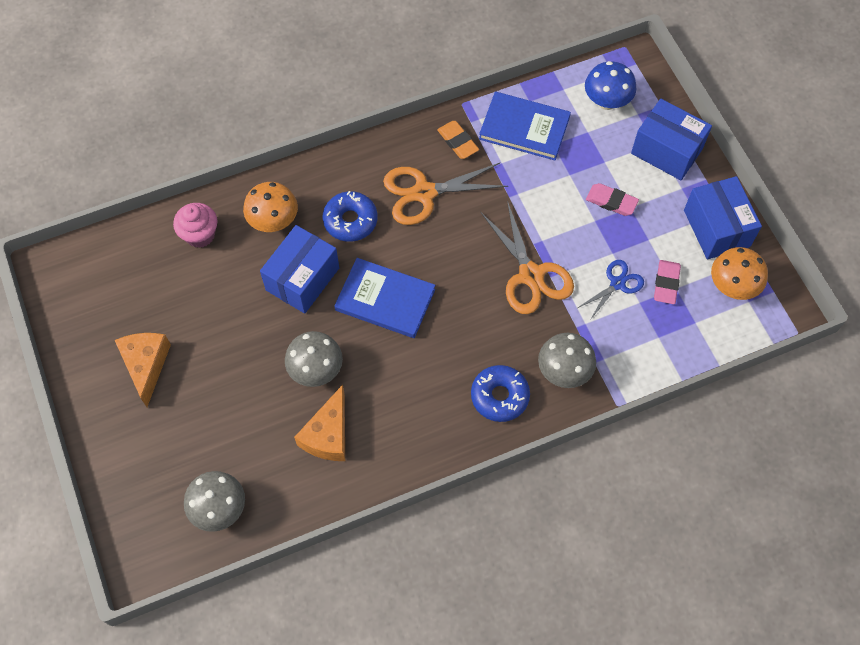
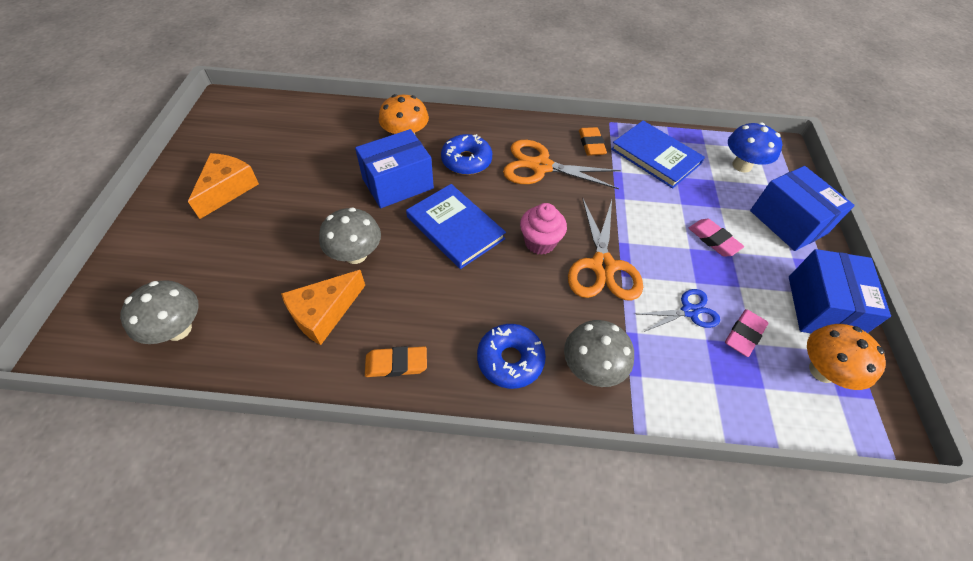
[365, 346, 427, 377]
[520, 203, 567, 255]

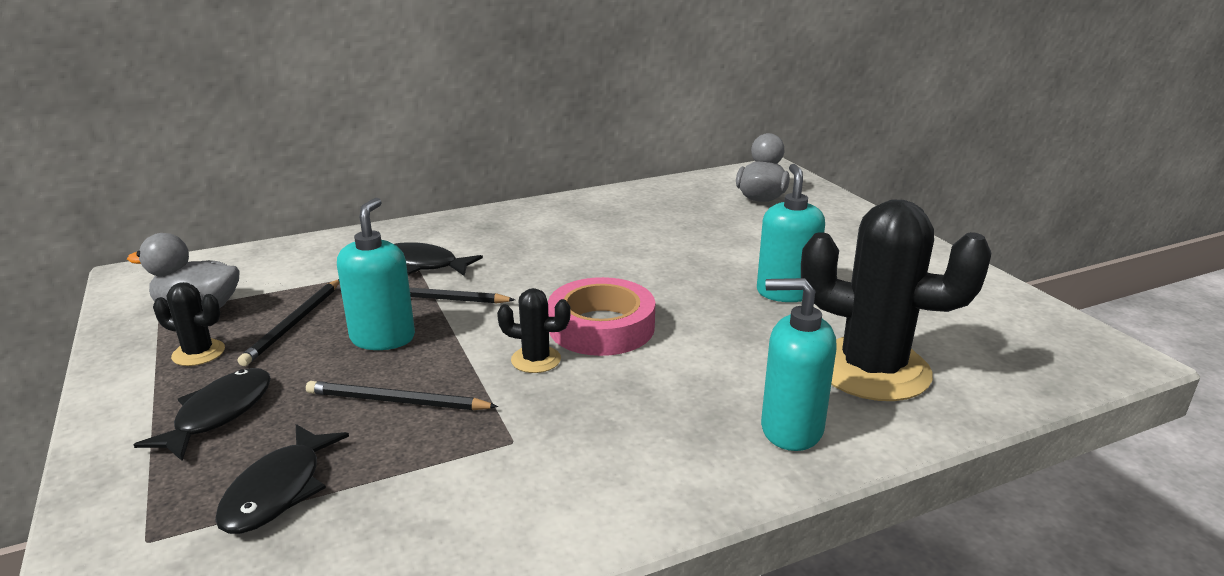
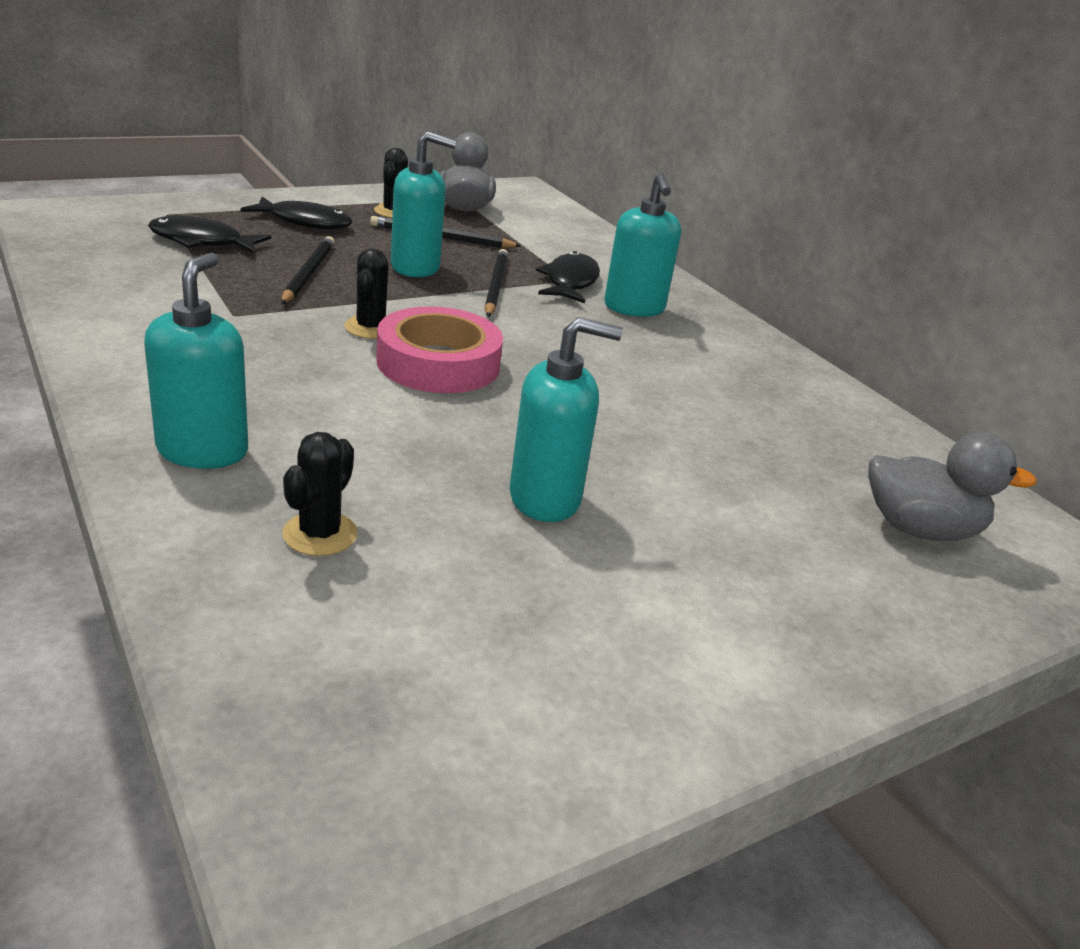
[282, 432, 358, 556]
[604, 173, 681, 317]

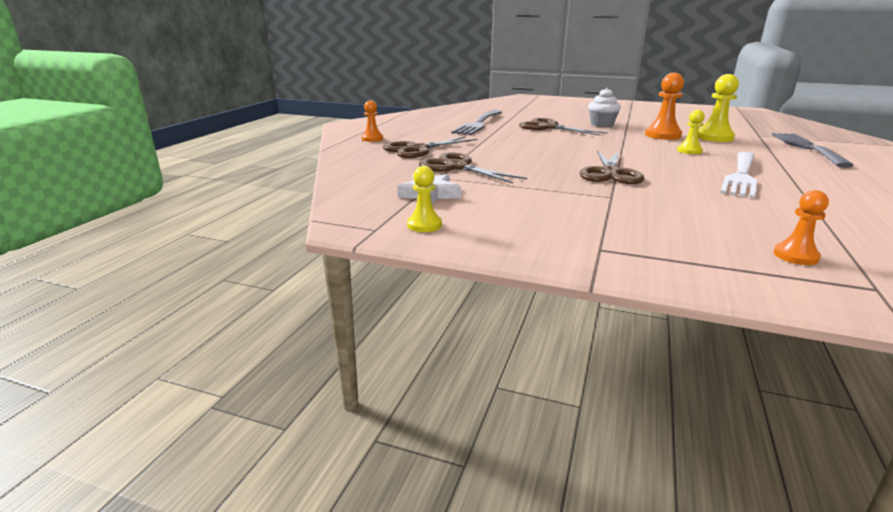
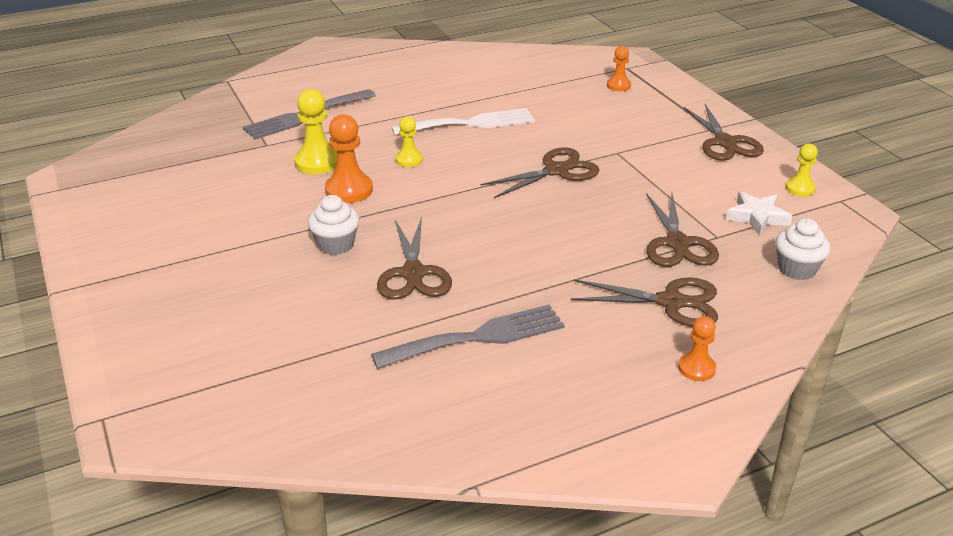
[684, 104, 764, 161]
[775, 218, 830, 280]

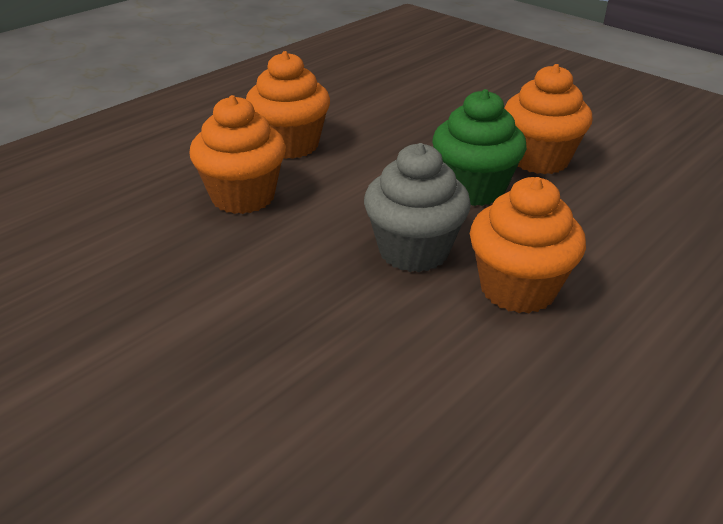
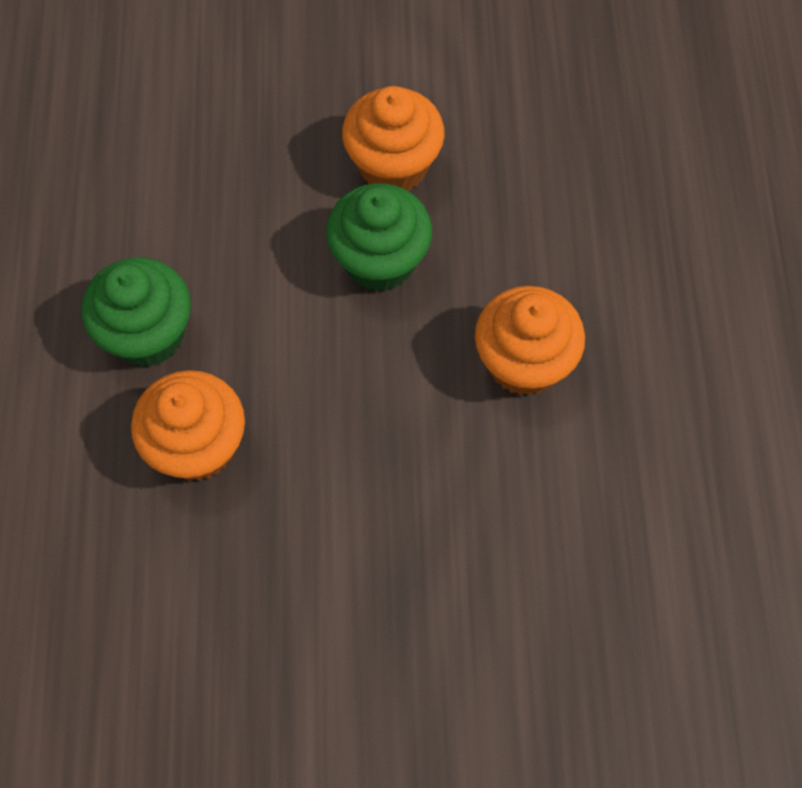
[81, 257, 191, 367]
[364, 143, 471, 272] (first image)

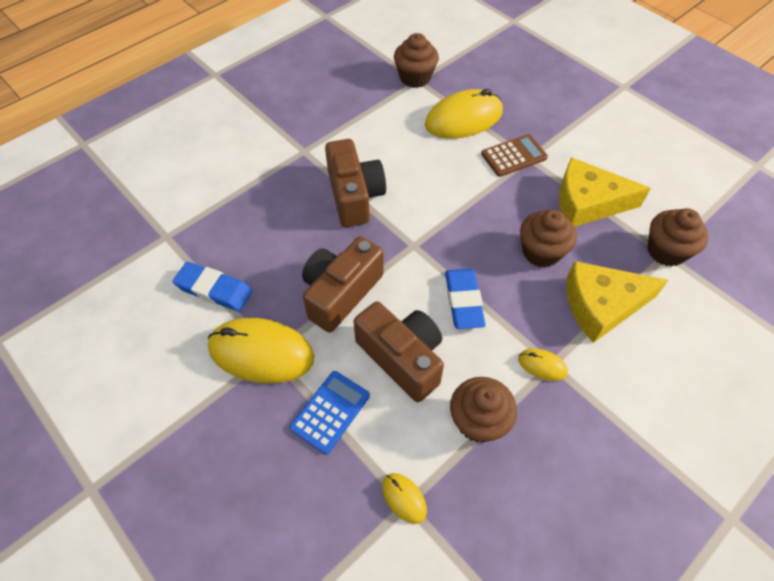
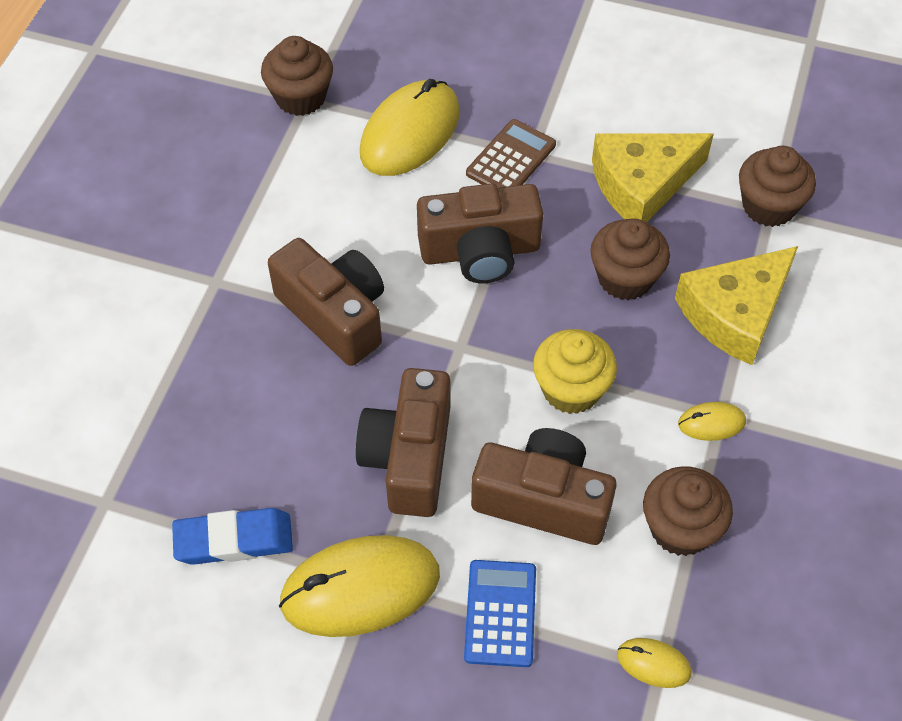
[417, 184, 543, 284]
[533, 329, 617, 414]

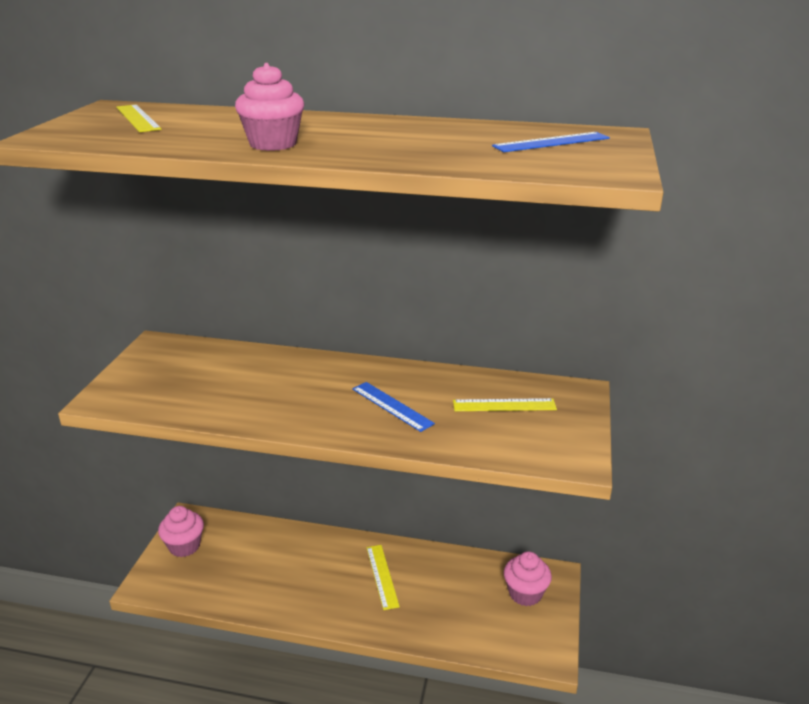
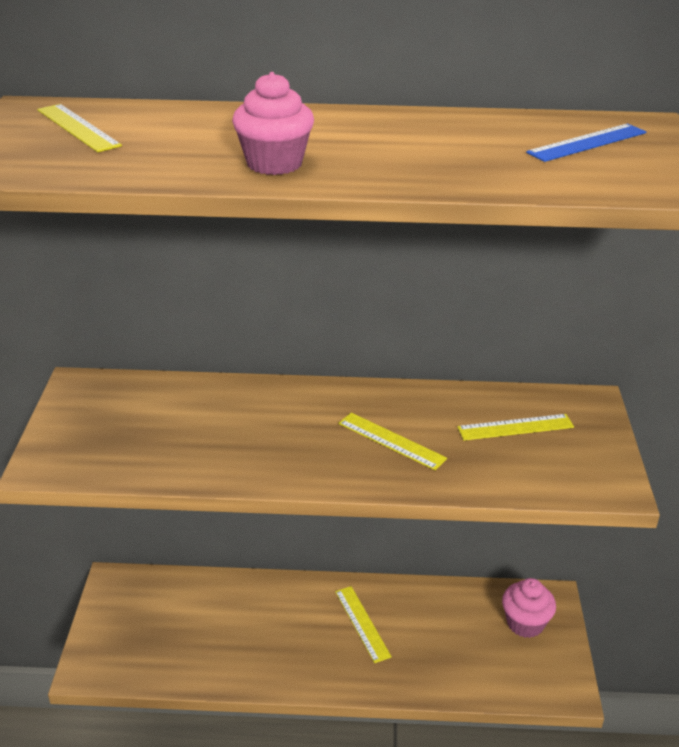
[338, 413, 447, 470]
[158, 506, 204, 557] (first image)

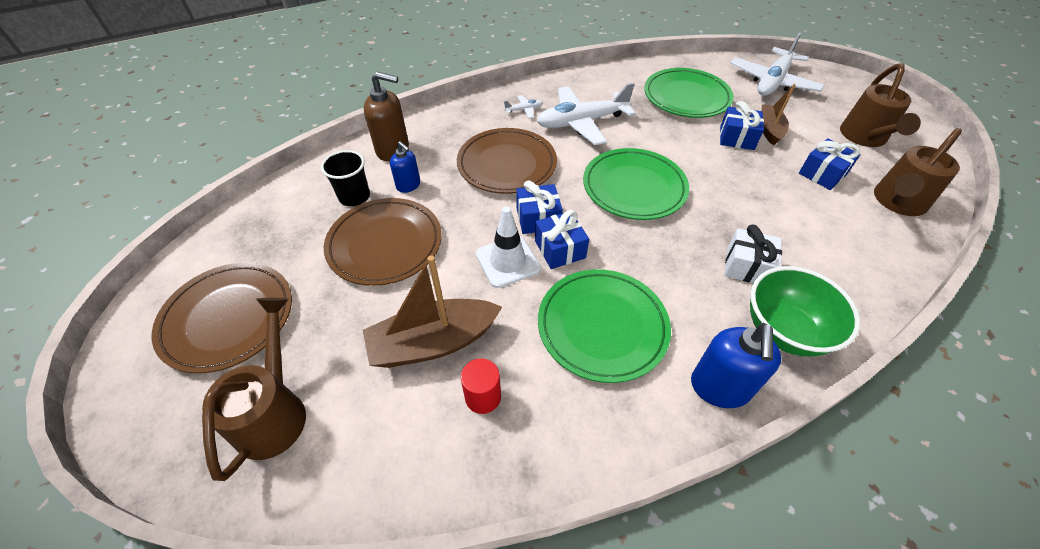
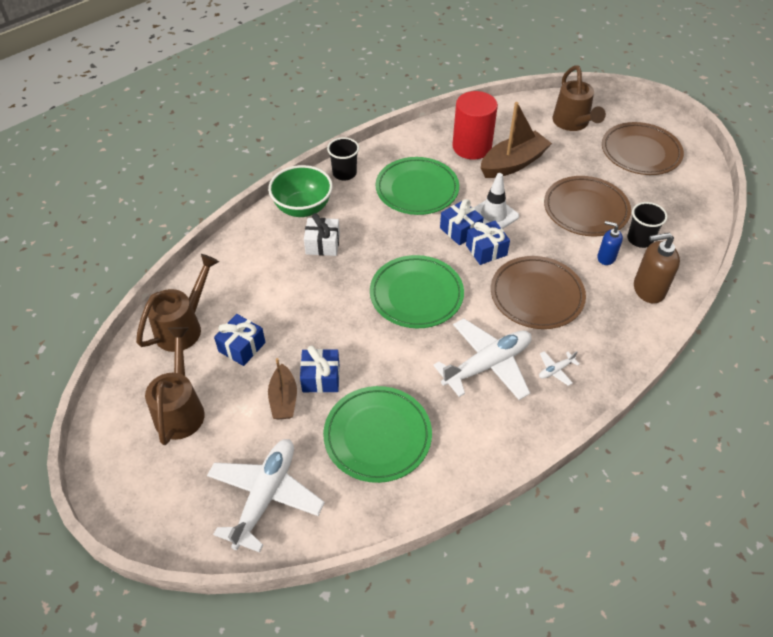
[327, 137, 359, 180]
[452, 91, 498, 159]

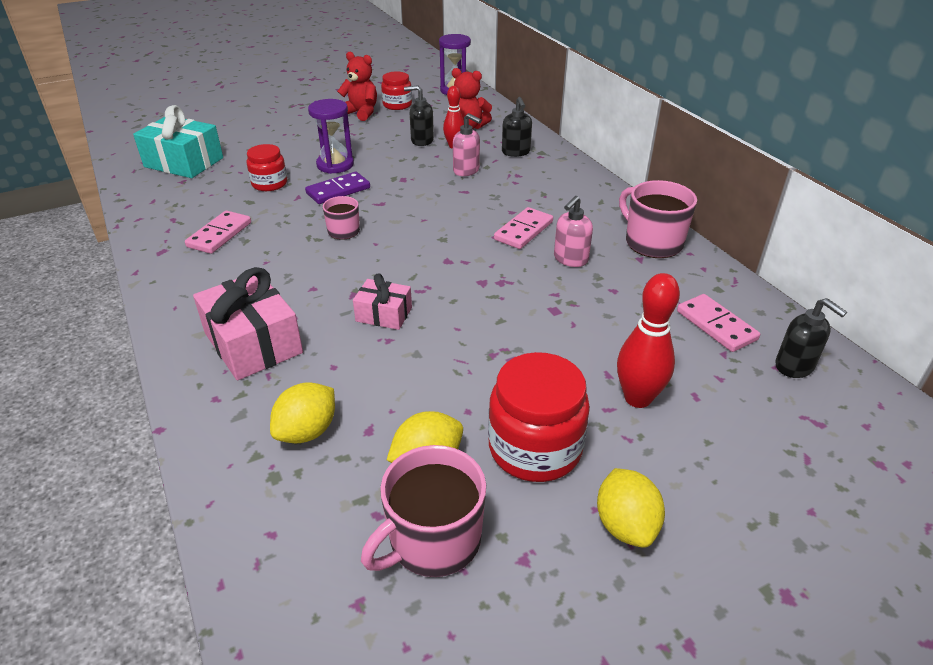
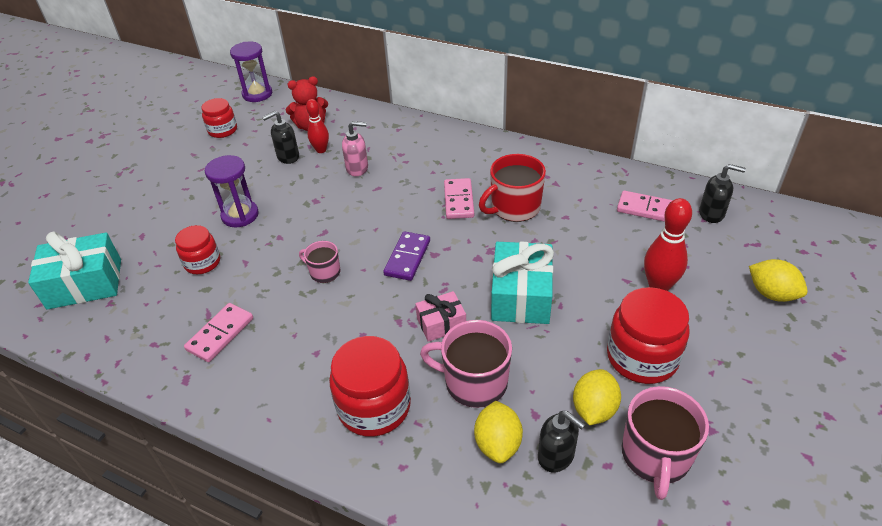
[184, 303, 253, 362]
[329, 336, 411, 437]
[383, 231, 430, 281]
[420, 320, 512, 408]
[479, 154, 546, 222]
[491, 242, 554, 324]
[538, 411, 585, 472]
[749, 259, 808, 302]
[337, 52, 377, 121] (first image)

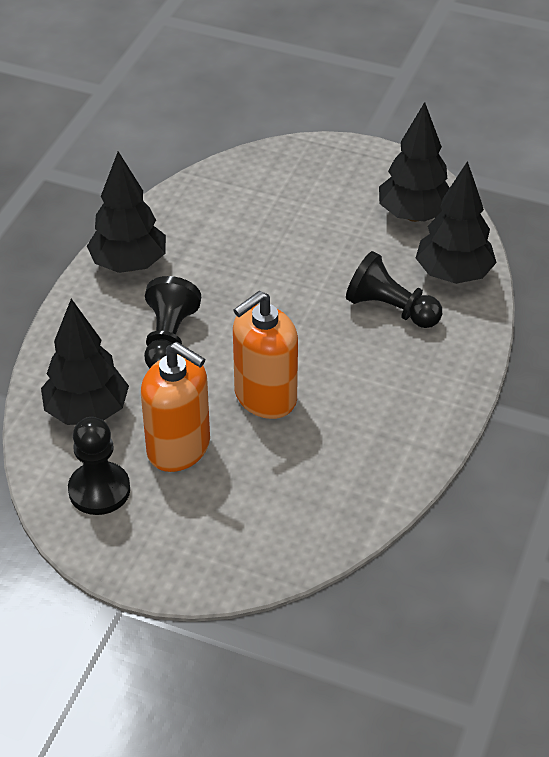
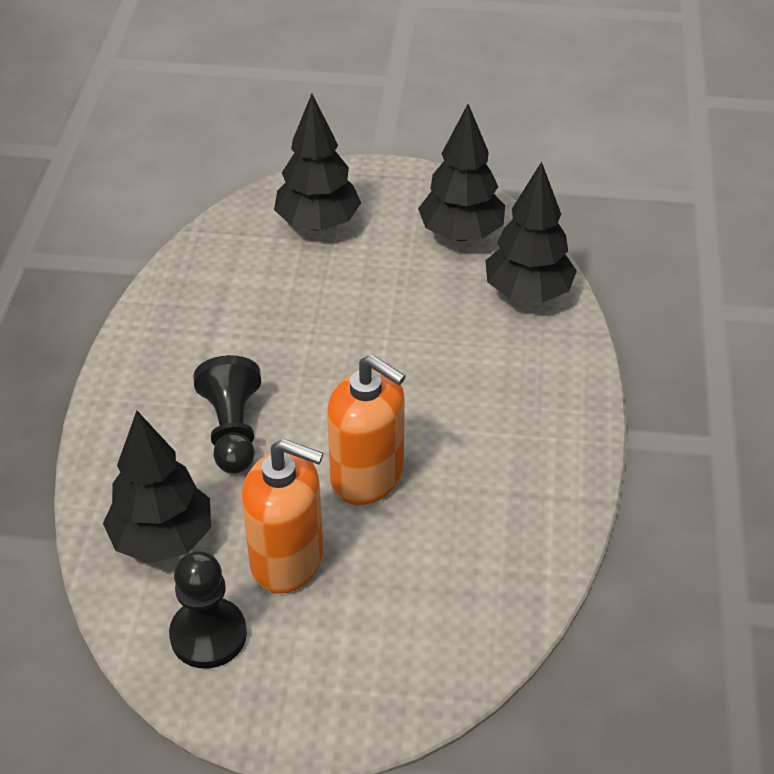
[274, 94, 361, 231]
[327, 355, 405, 505]
[346, 251, 442, 328] (first image)

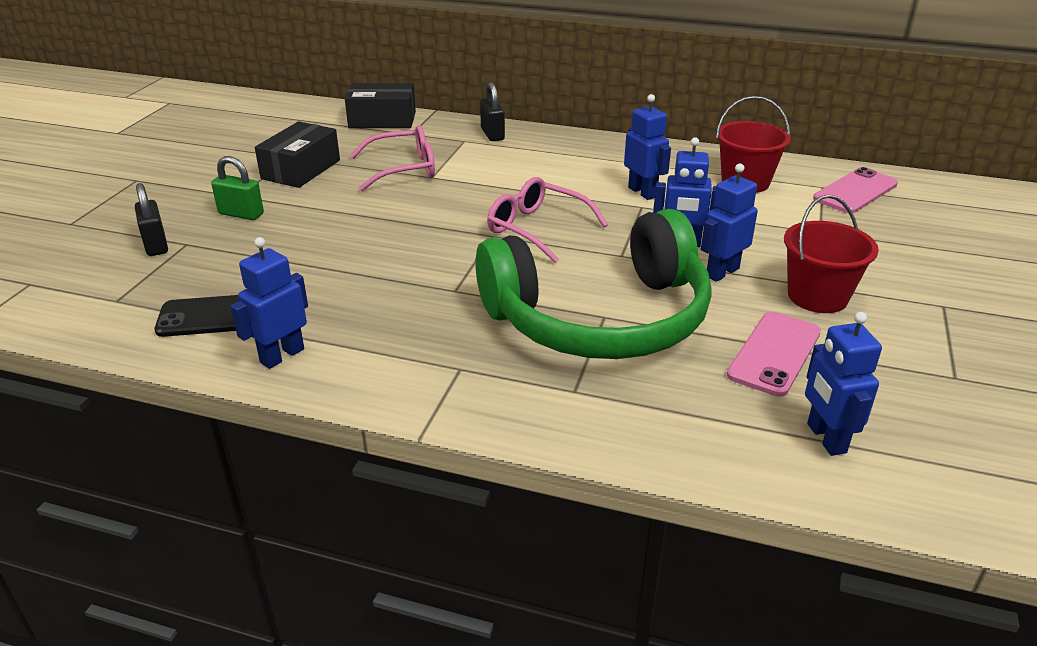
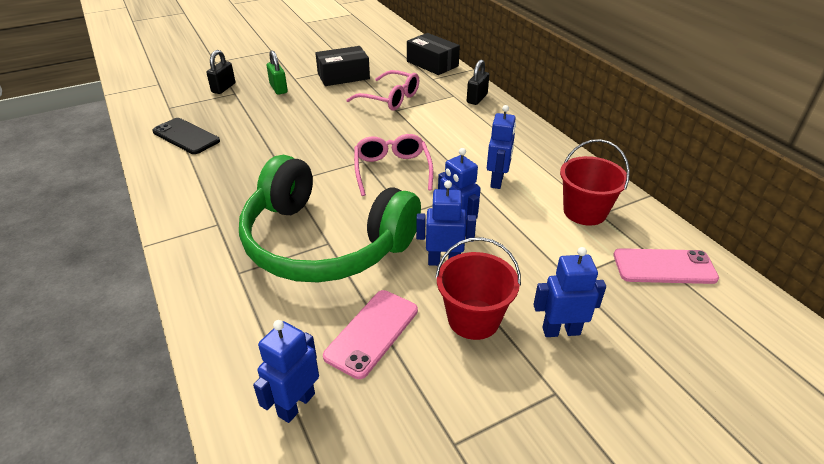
[323, 290, 418, 379]
[533, 247, 606, 337]

